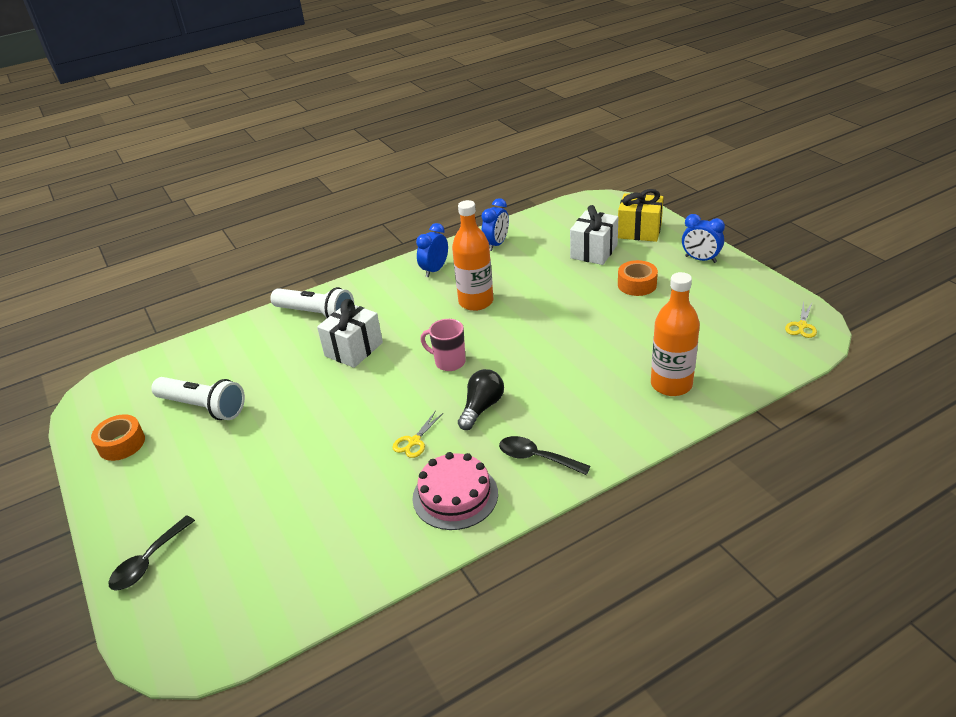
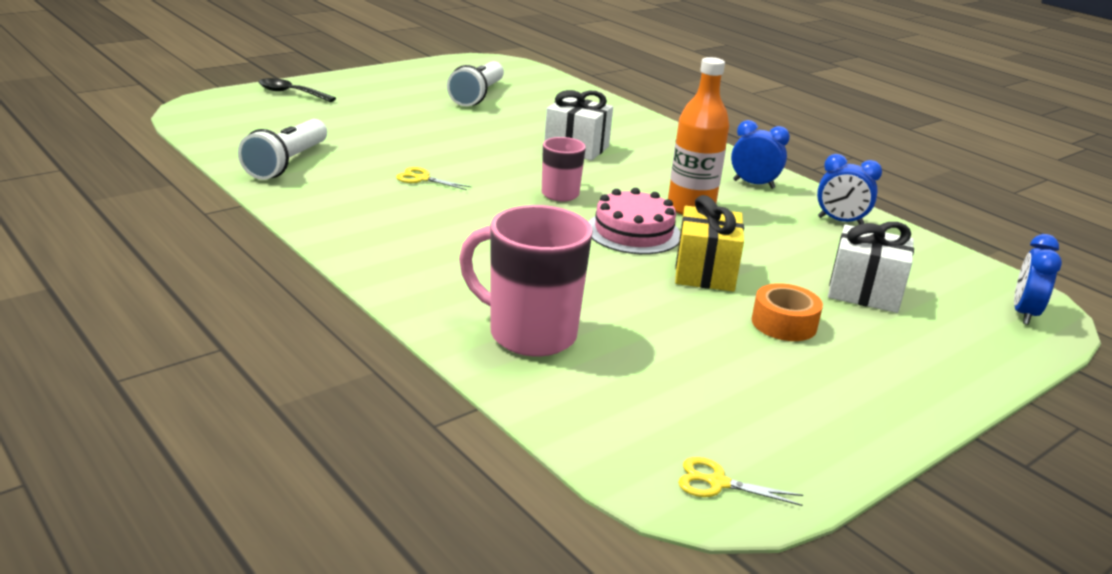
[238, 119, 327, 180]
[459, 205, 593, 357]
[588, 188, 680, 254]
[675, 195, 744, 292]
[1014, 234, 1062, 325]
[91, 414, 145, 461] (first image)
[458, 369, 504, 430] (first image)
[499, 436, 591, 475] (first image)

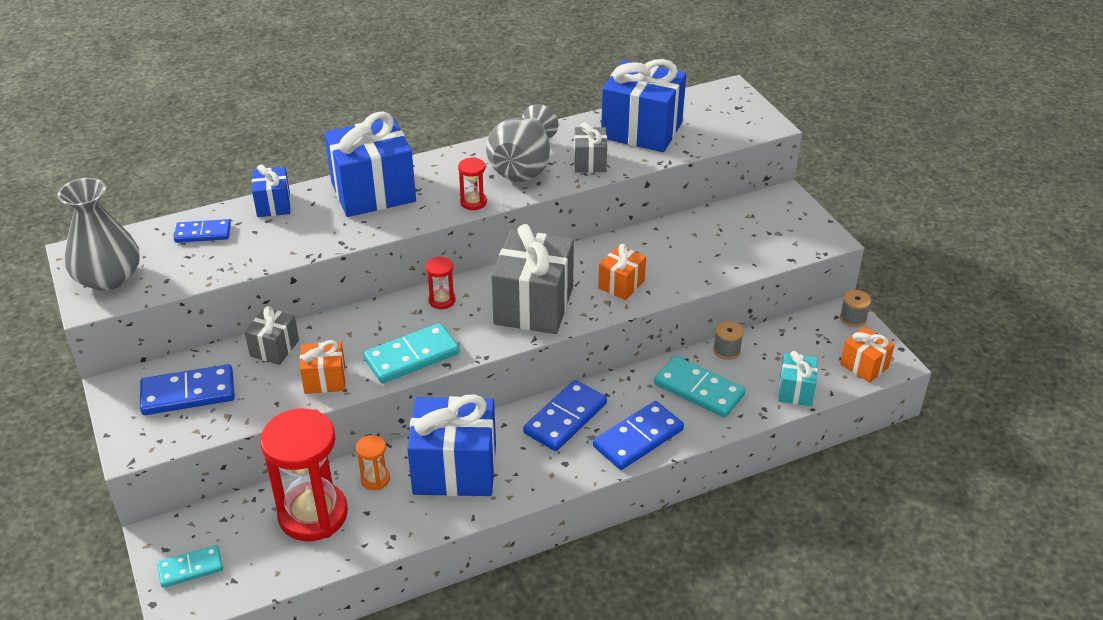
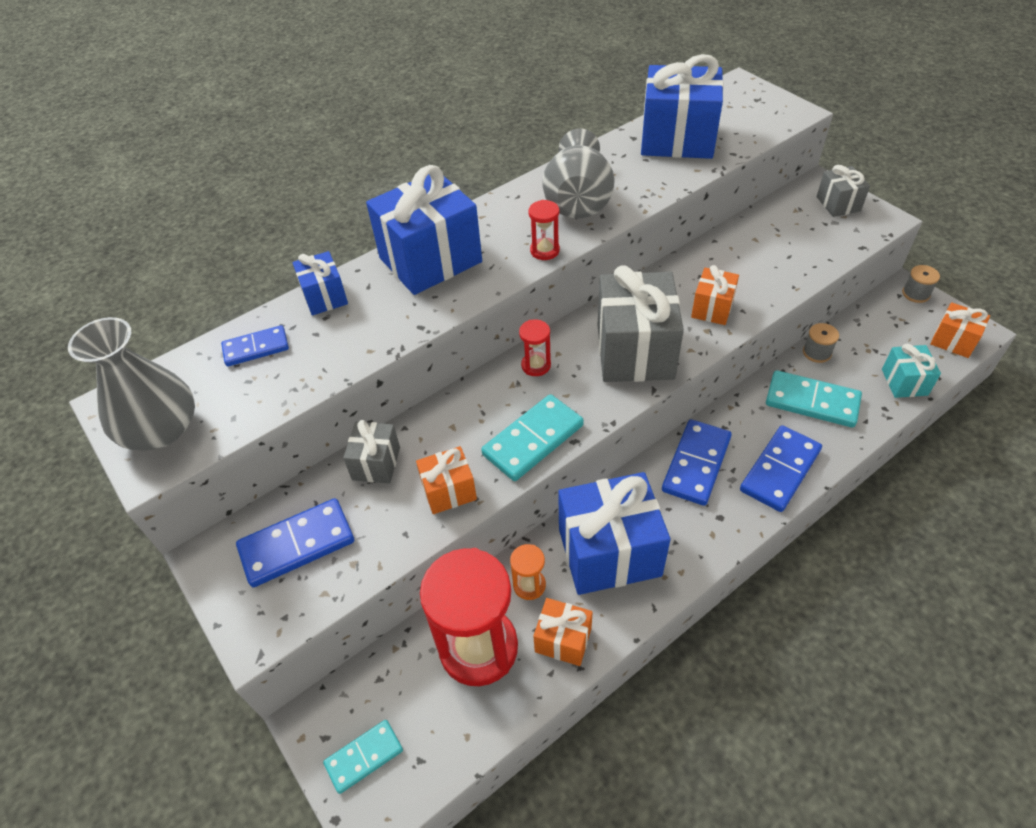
[533, 598, 593, 666]
[816, 165, 870, 217]

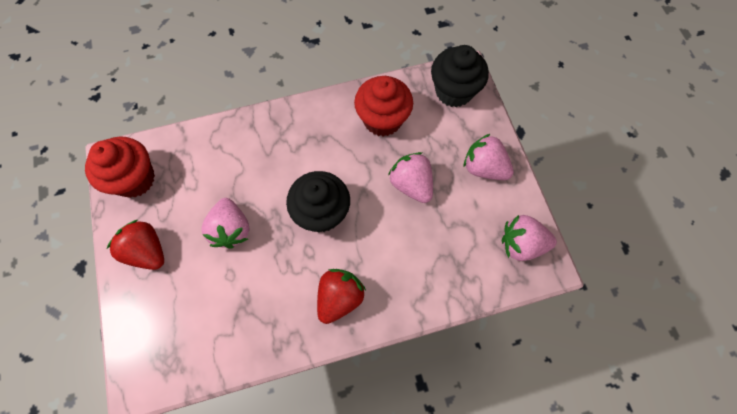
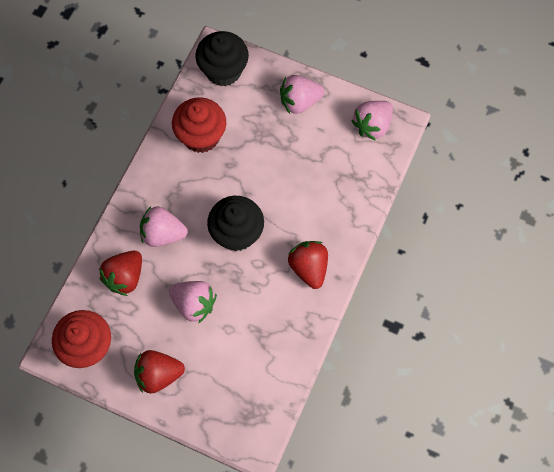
[99, 251, 142, 296]
[140, 206, 188, 247]

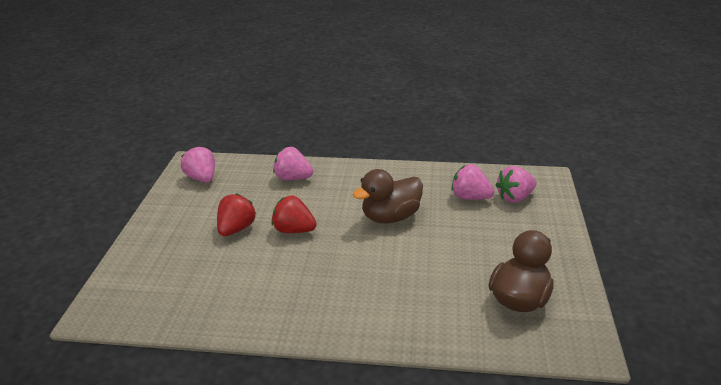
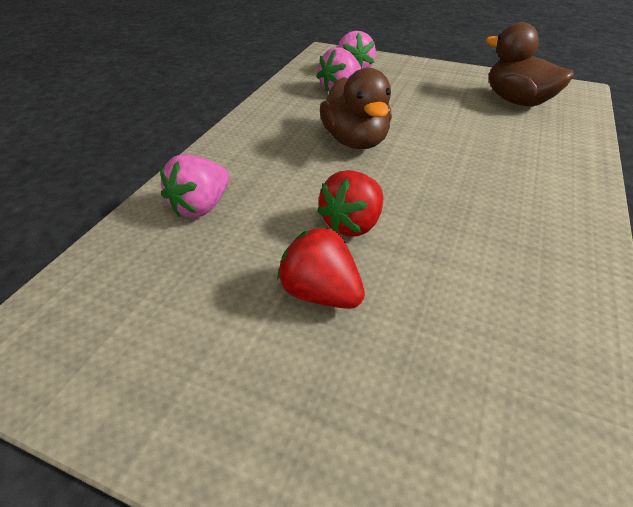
[181, 146, 215, 182] (first image)

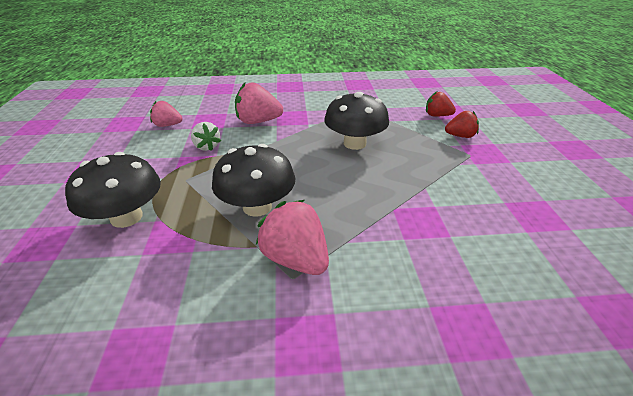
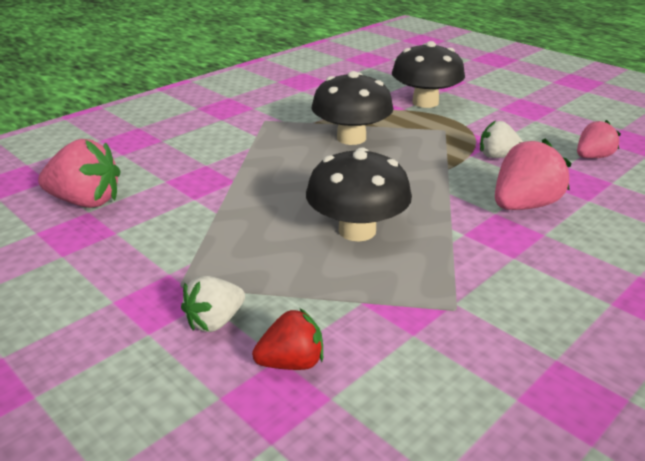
[38, 139, 121, 208]
[181, 276, 245, 332]

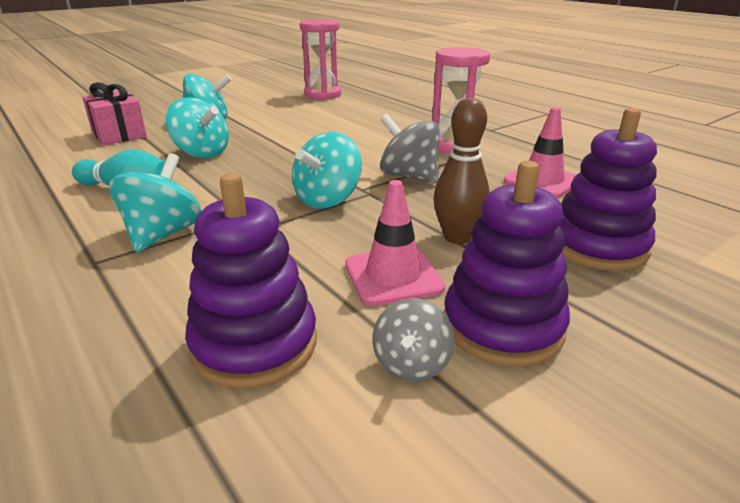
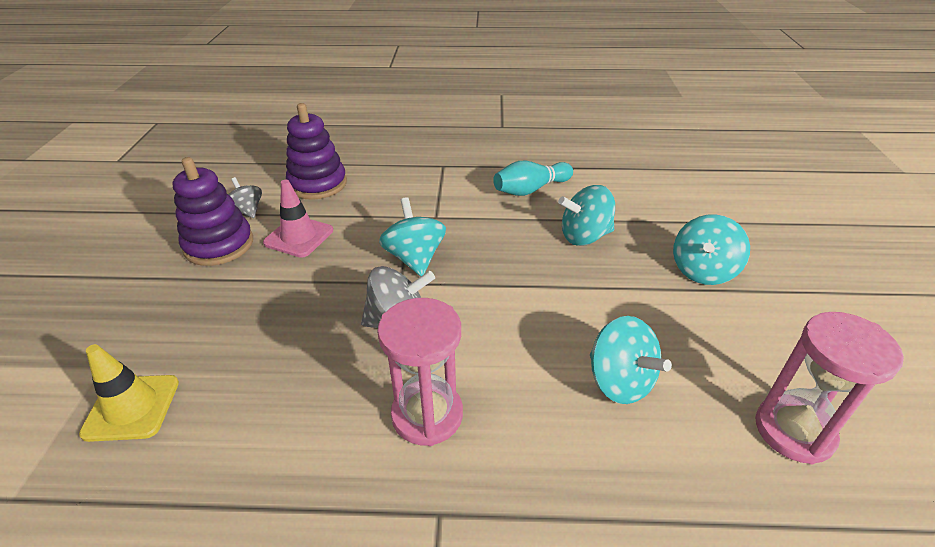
[79, 344, 179, 442]
[590, 316, 672, 404]
[82, 82, 147, 145] (first image)
[433, 98, 490, 244] (first image)
[504, 107, 576, 198] (first image)
[559, 108, 657, 271] (first image)

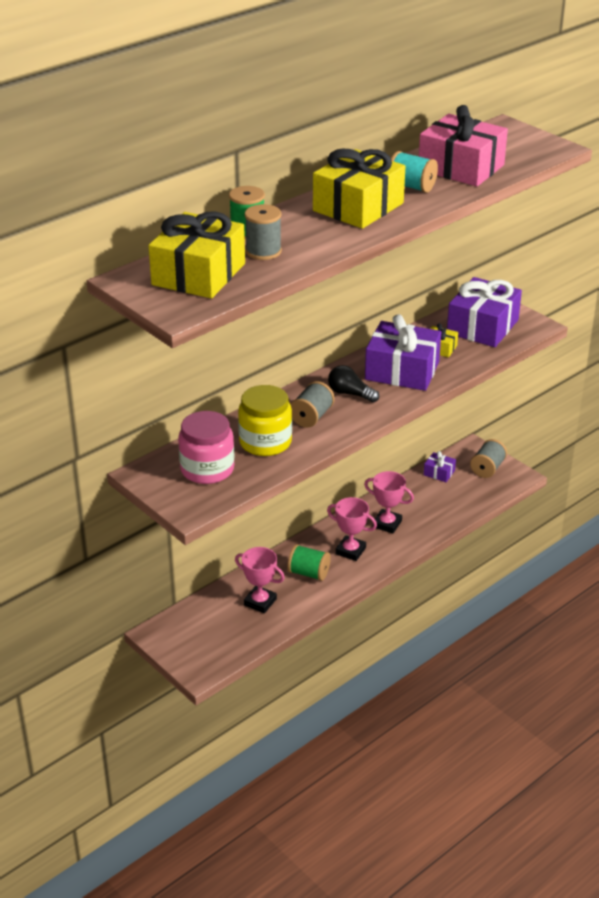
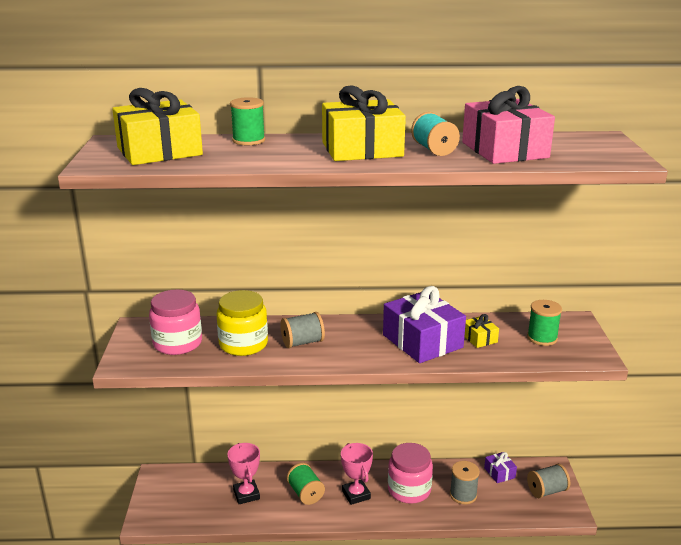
[388, 443, 433, 504]
[450, 461, 480, 504]
[527, 300, 562, 346]
[328, 365, 379, 402] (first image)

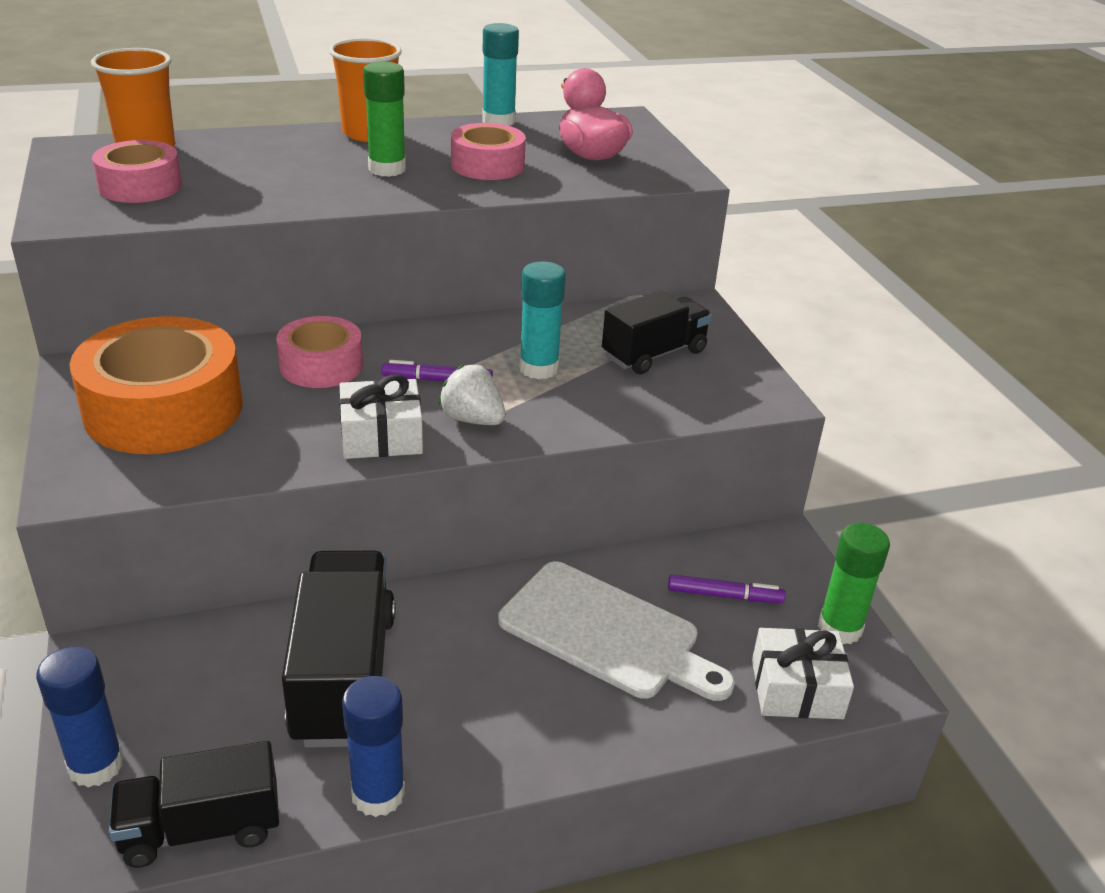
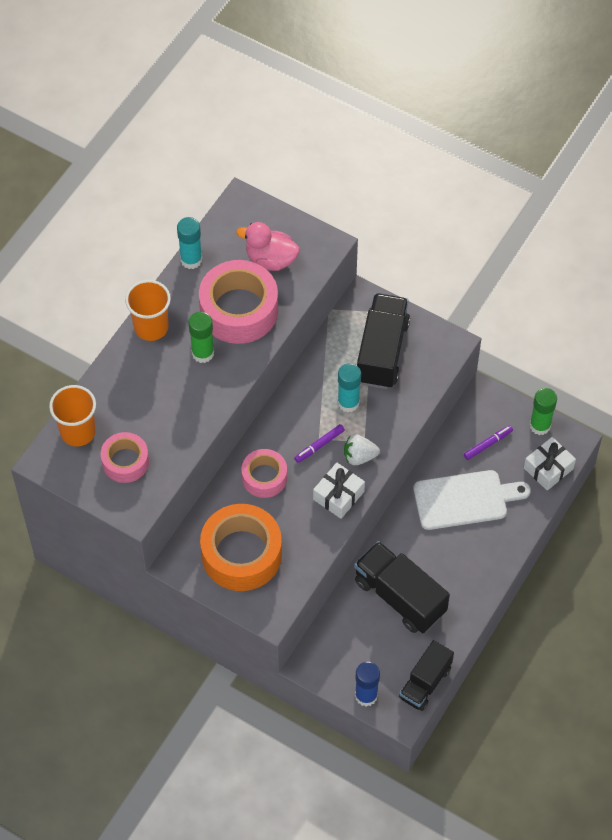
[199, 260, 278, 344]
[356, 293, 410, 389]
[342, 676, 405, 817] (first image)

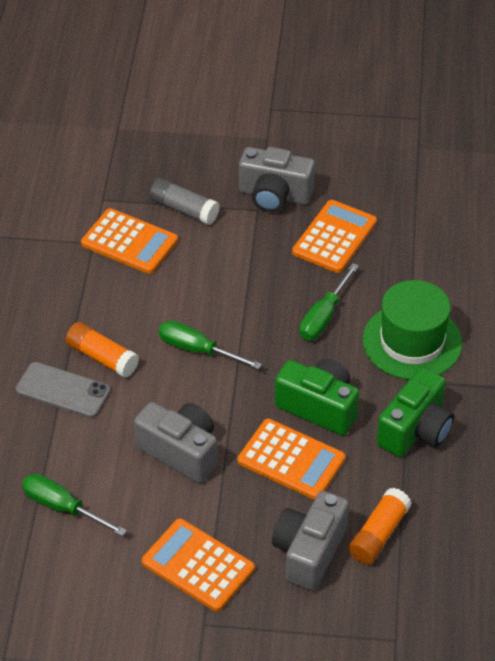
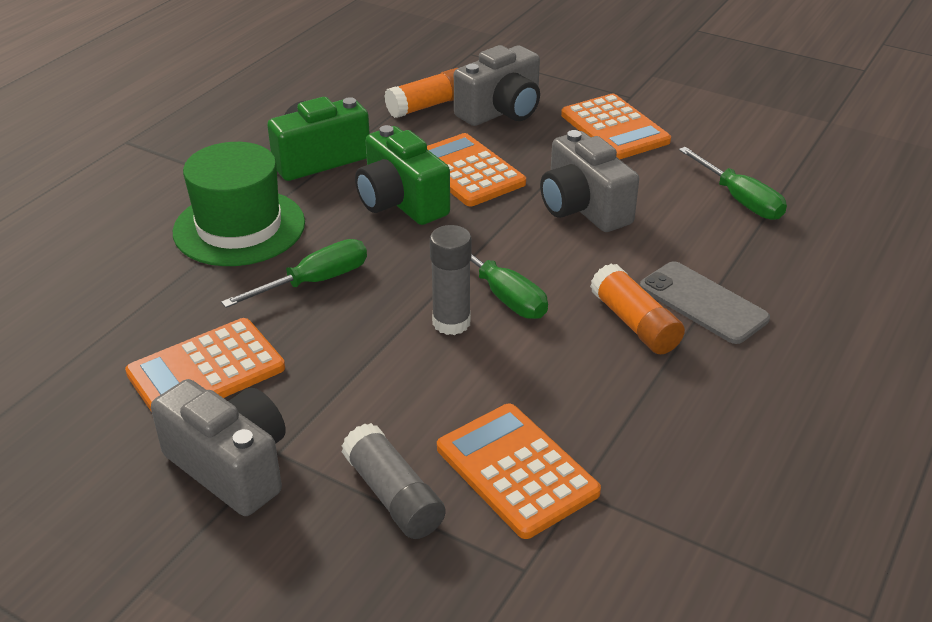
[430, 225, 472, 335]

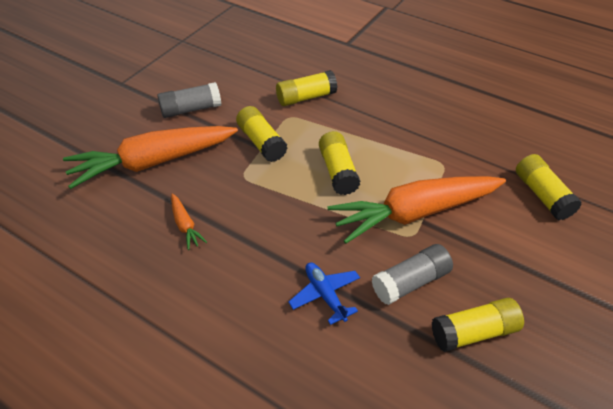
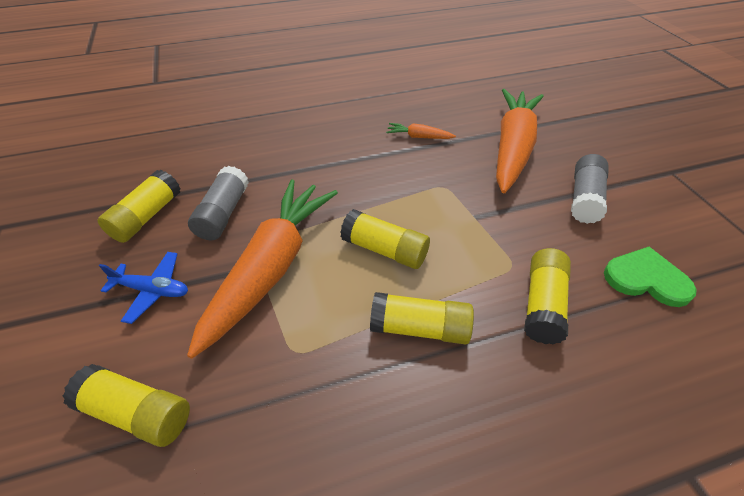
[99, 252, 188, 324]
[370, 292, 474, 344]
[604, 247, 697, 307]

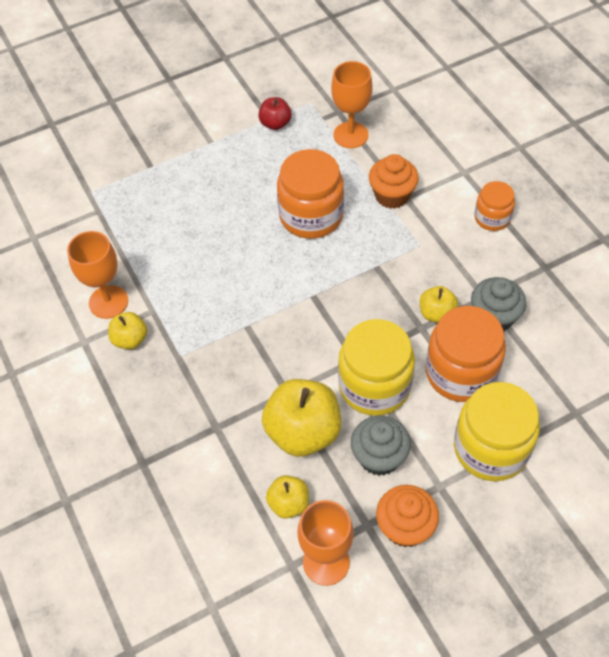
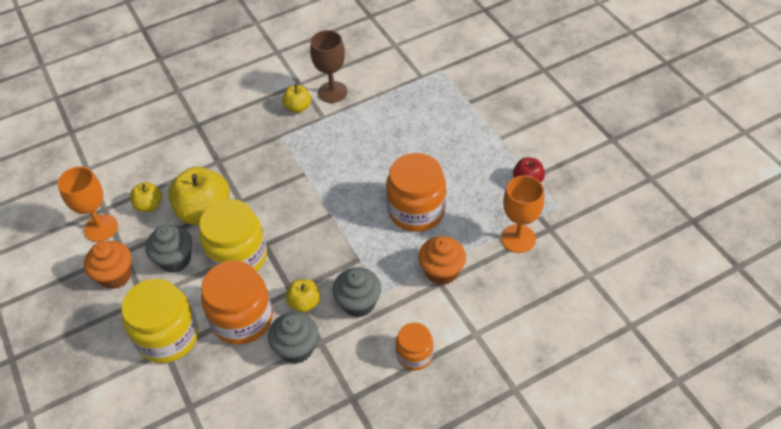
[310, 30, 348, 103]
[332, 267, 381, 318]

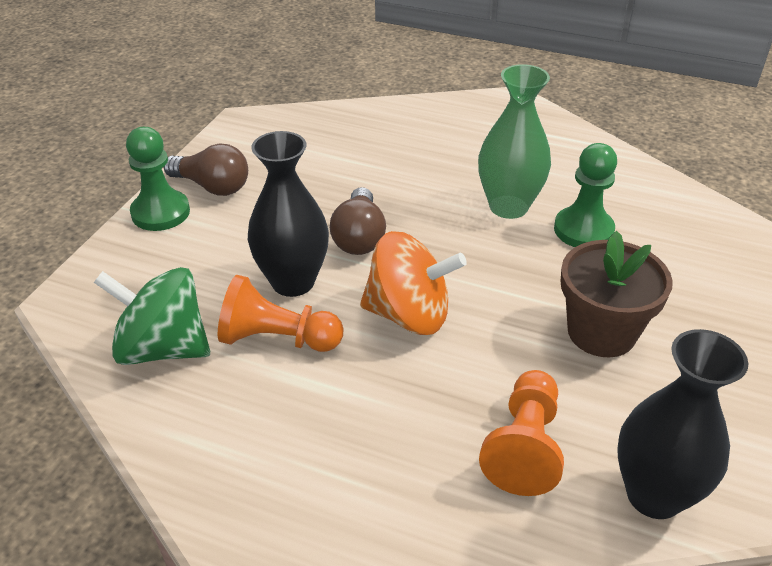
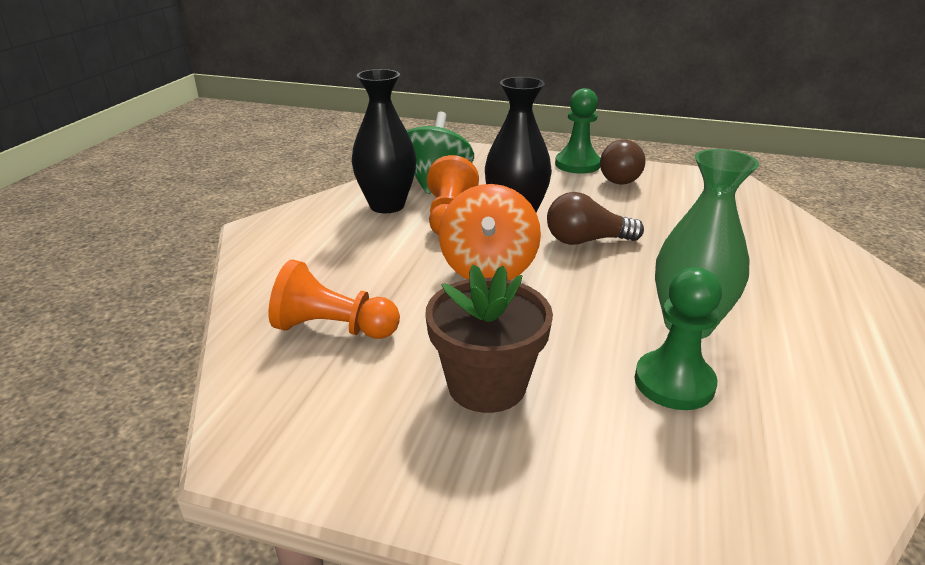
[352, 69, 417, 213]

